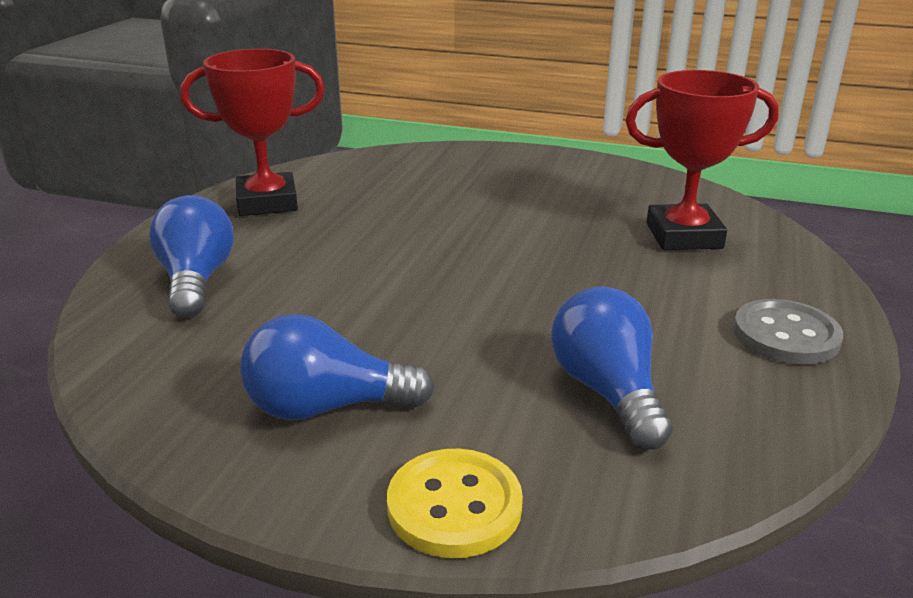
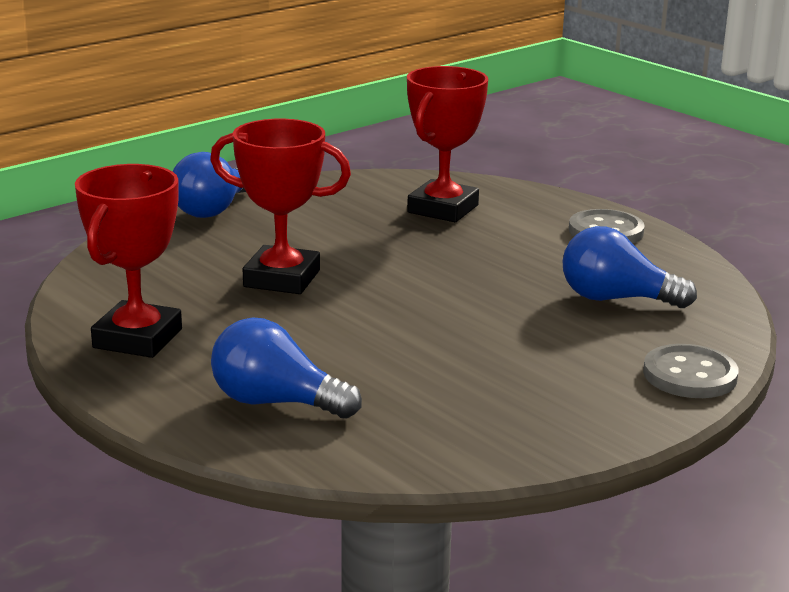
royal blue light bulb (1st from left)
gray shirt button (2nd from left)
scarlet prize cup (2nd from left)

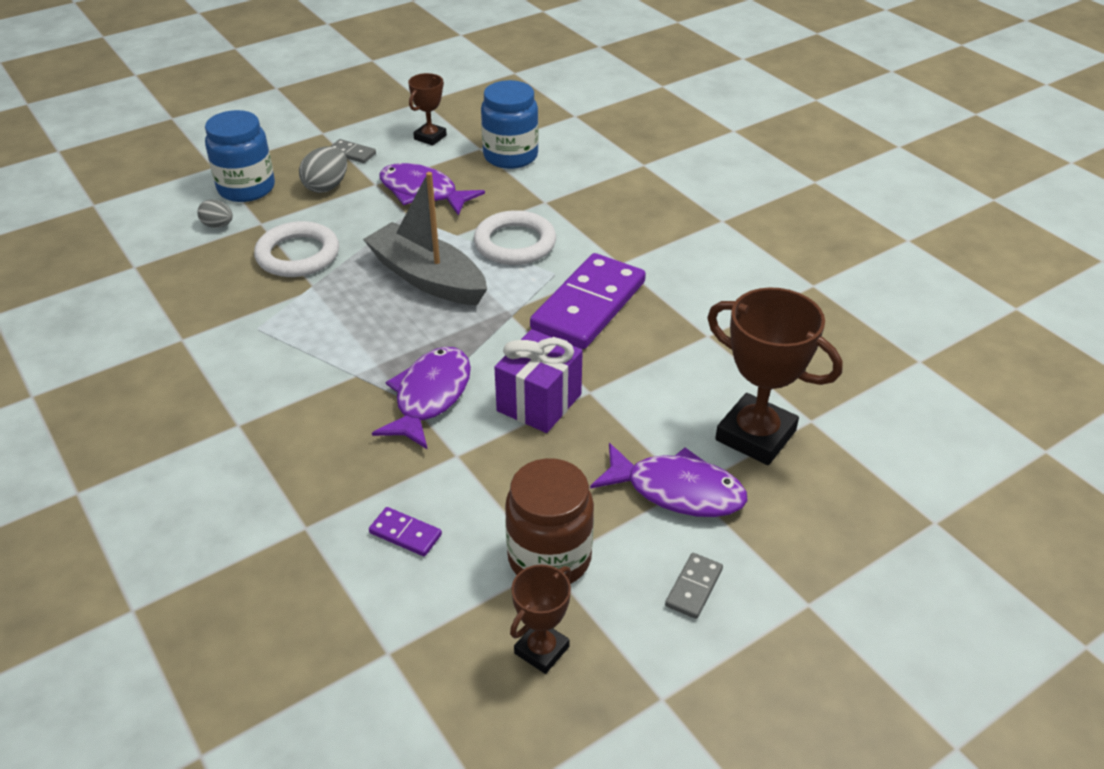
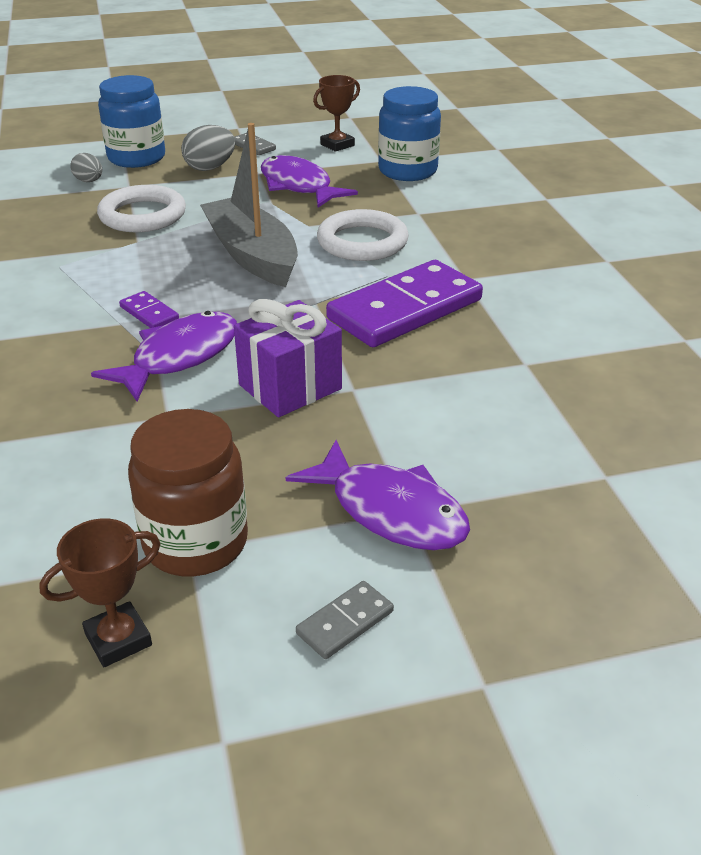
violet domino piece (1st from left)
russet prize cup (3rd from left in the first image)

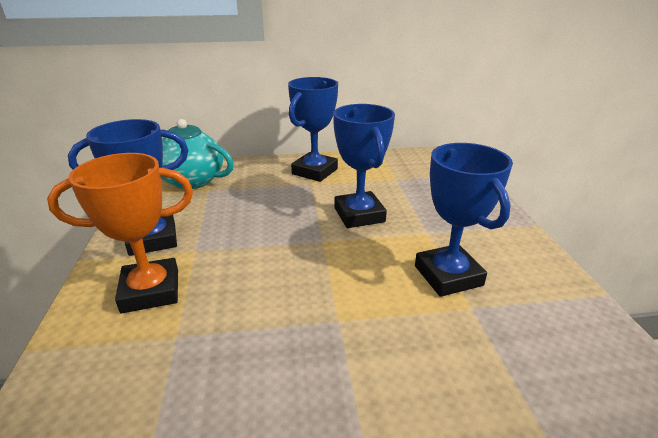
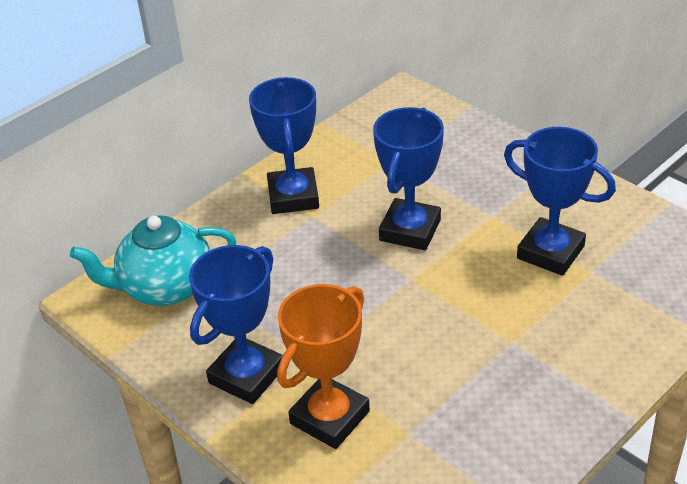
royal blue prize cup (3rd from left)

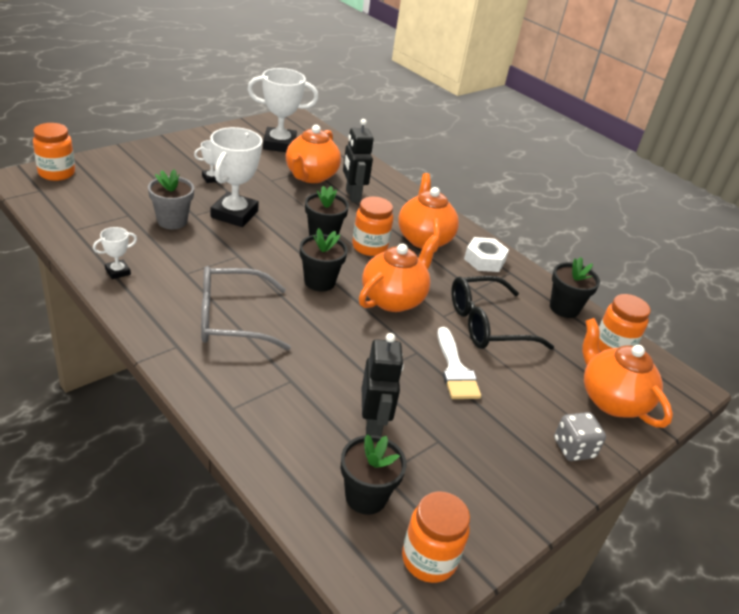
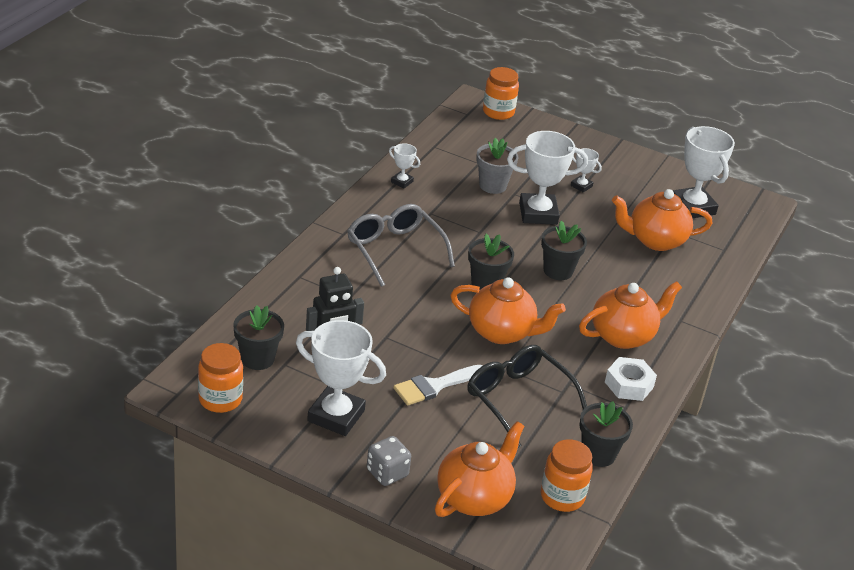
black robot (1st from left in the first image)
orange jar (2nd from left in the first image)
snow-white prize cup (1st from left)

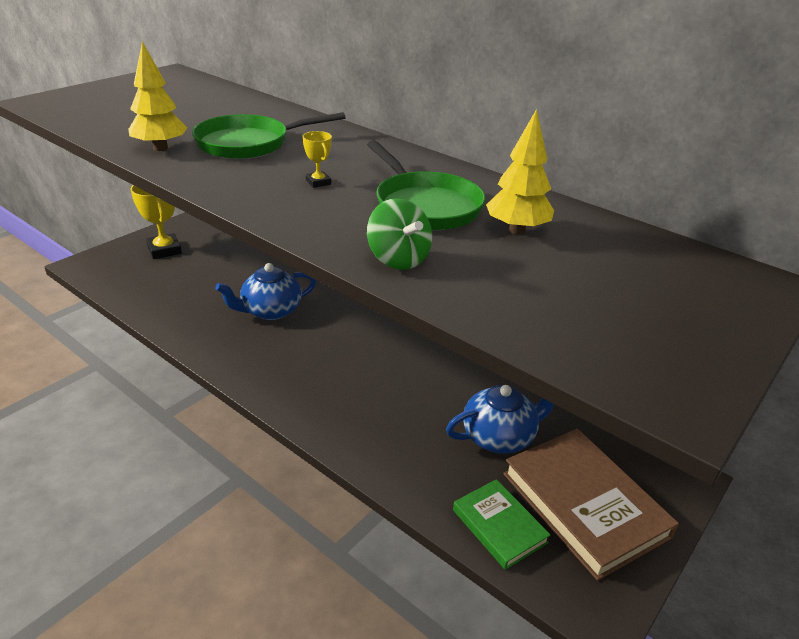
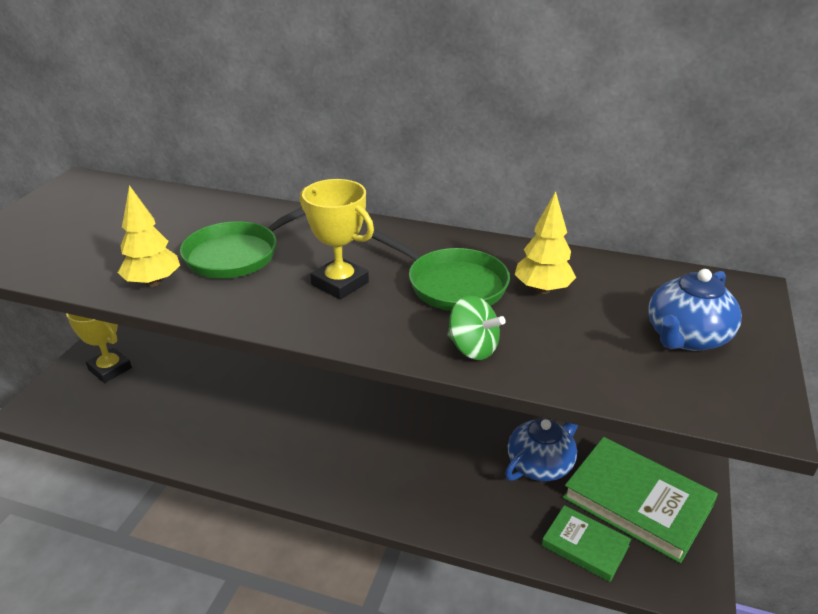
royal blue china teapot (2nd from left)
yellow prize cup (2nd from left)
emerald hardcover (2nd from left)

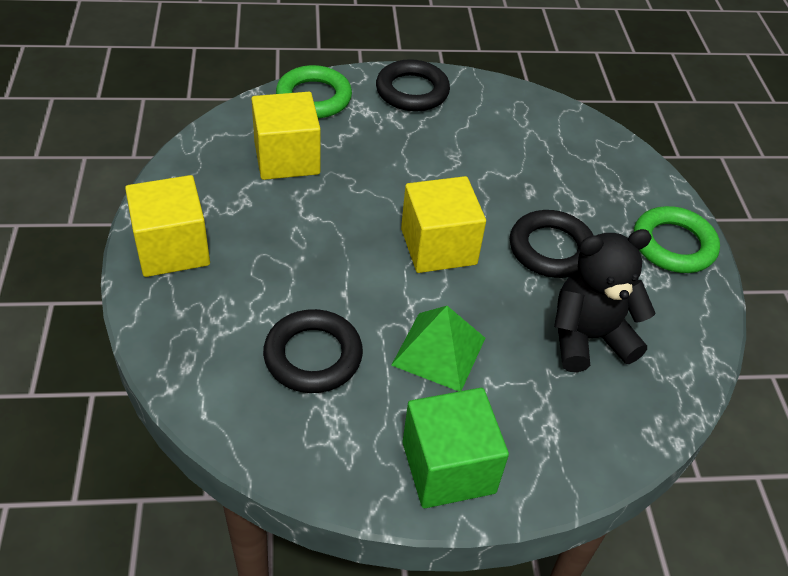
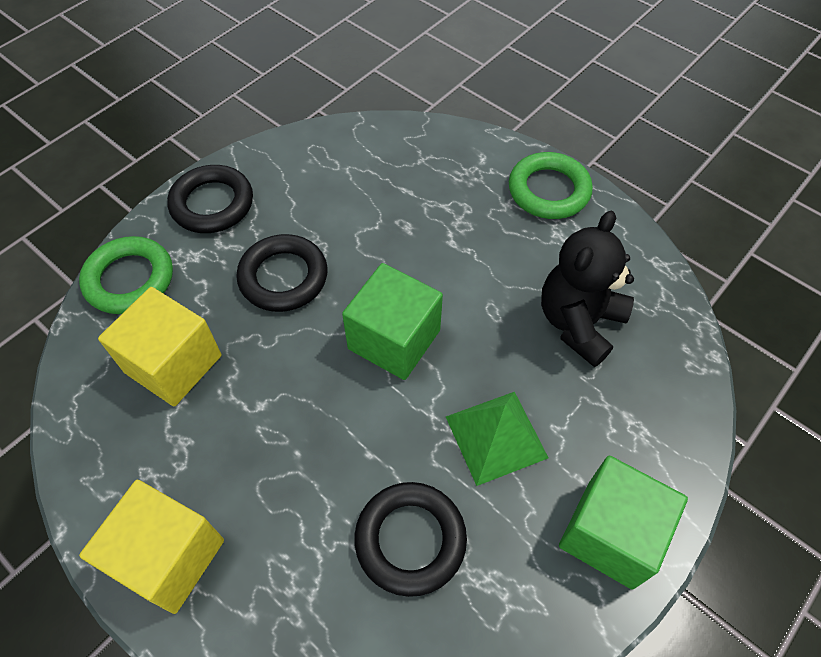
emerald block (1st from left)
black ring (2nd from left)

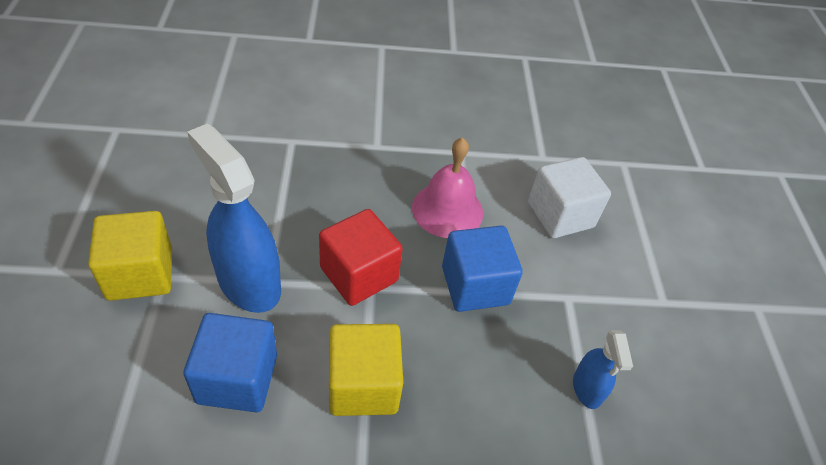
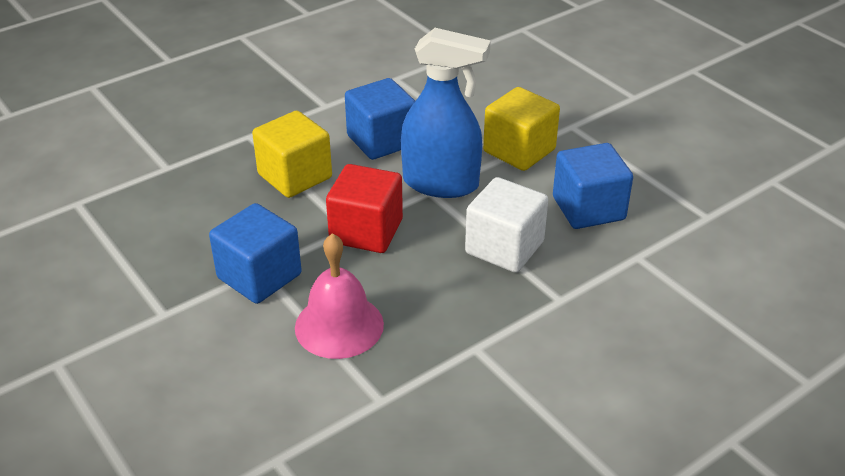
snow-white block
royal blue spray cleaner (2nd from left in the first image)
royal blue block (3rd from left)

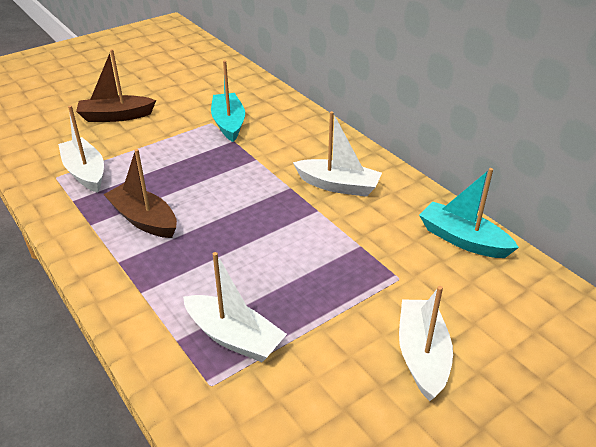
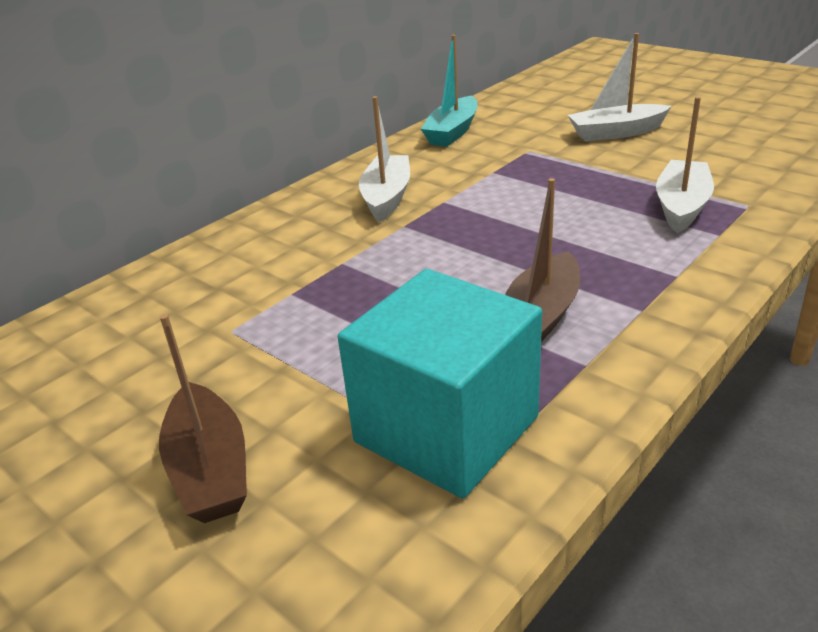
turquoise block
turquoise toy boat (1st from left in the first image)

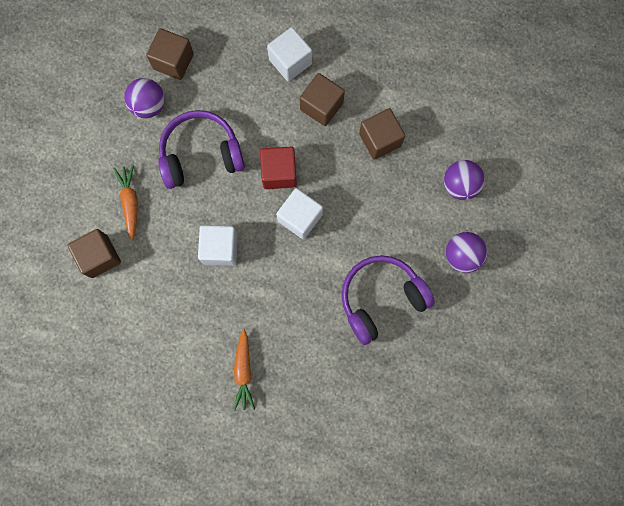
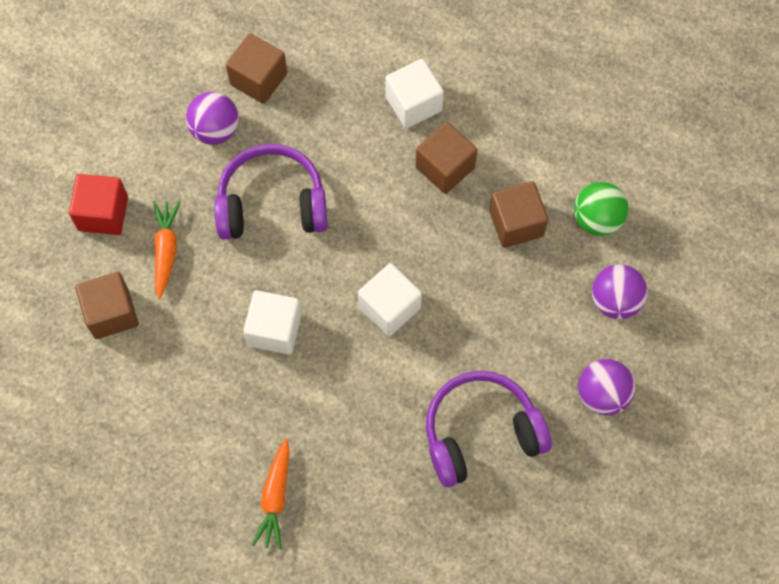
scarlet block
emerald play ball

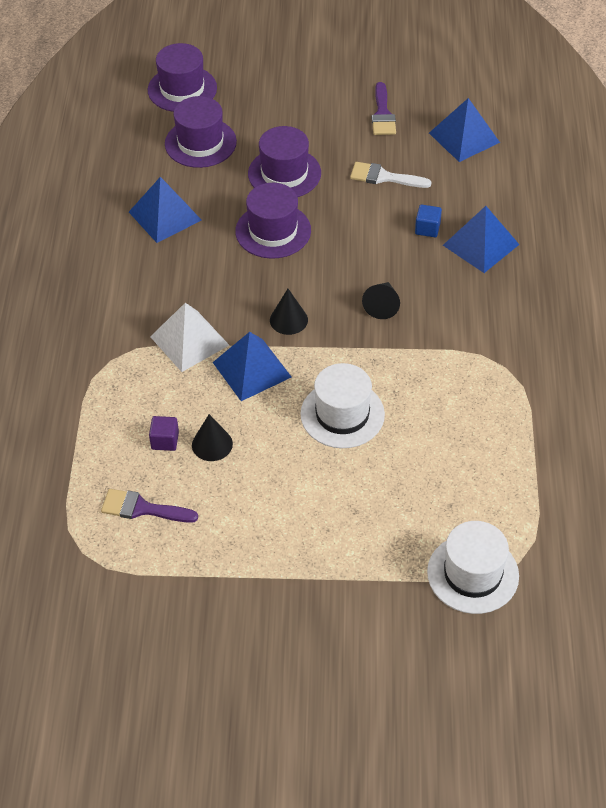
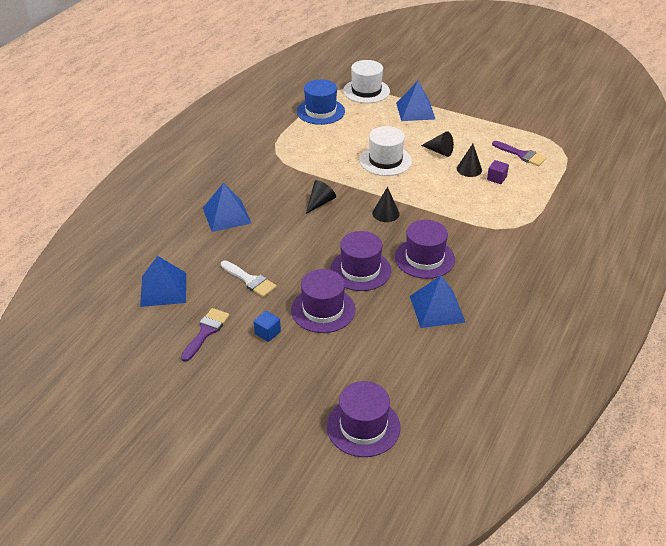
snow-white pyramid shape
violet top hat (4th from left)
royal blue pyramid shape (3rd from left)
royal blue block
royal blue top hat
black solid cone (3rd from left)

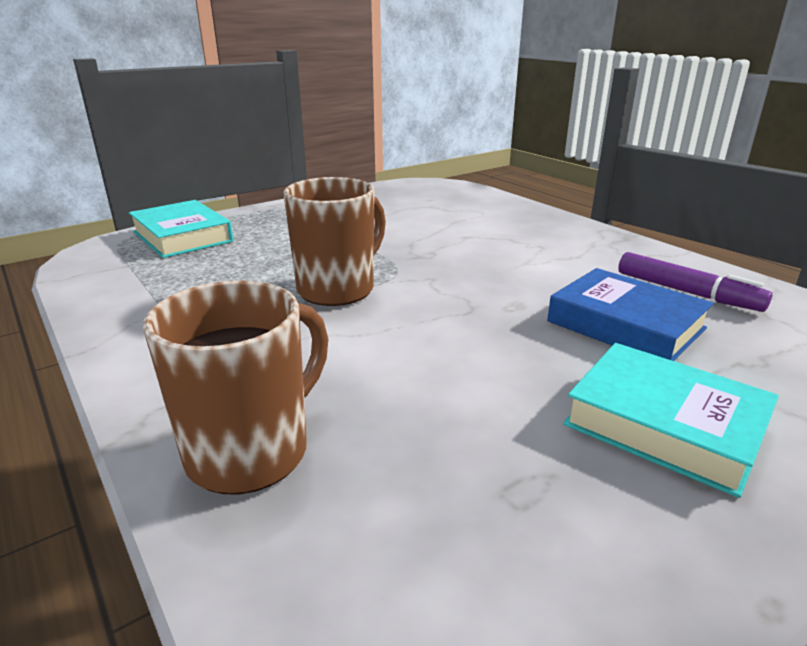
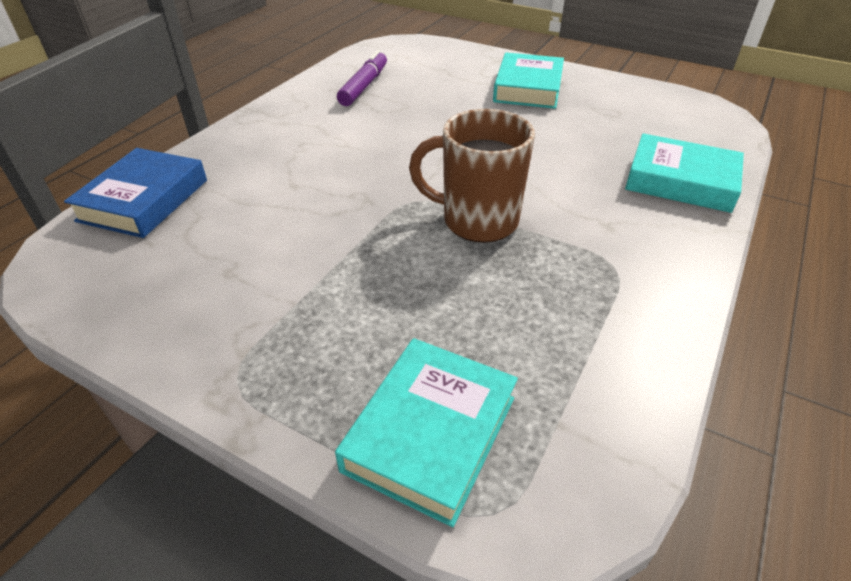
turquoise hardcover (3rd from left)
royal blue hardcover

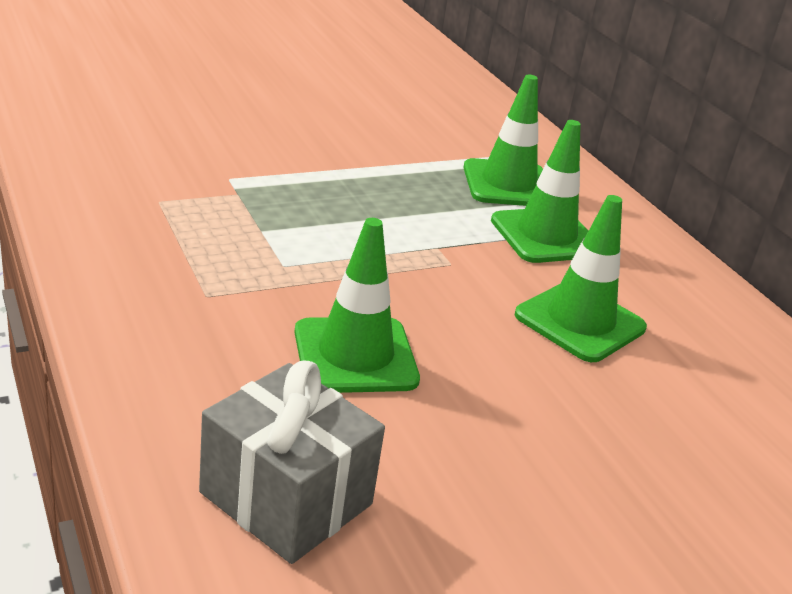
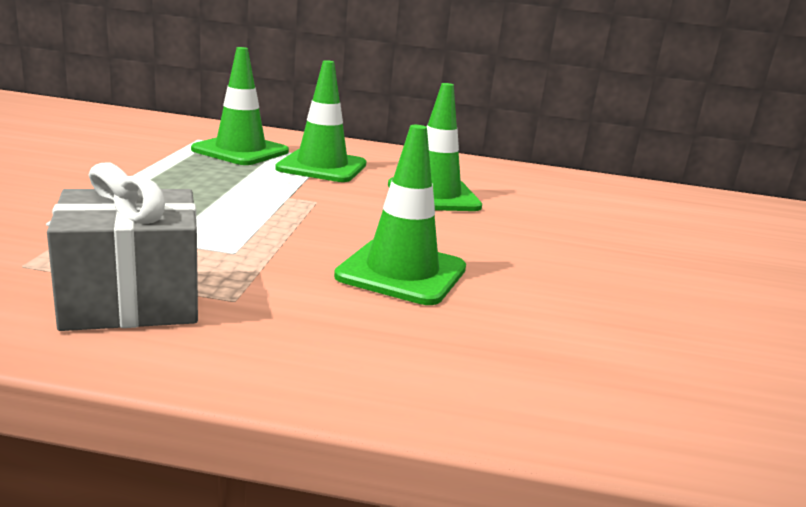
gray wrapped gift

